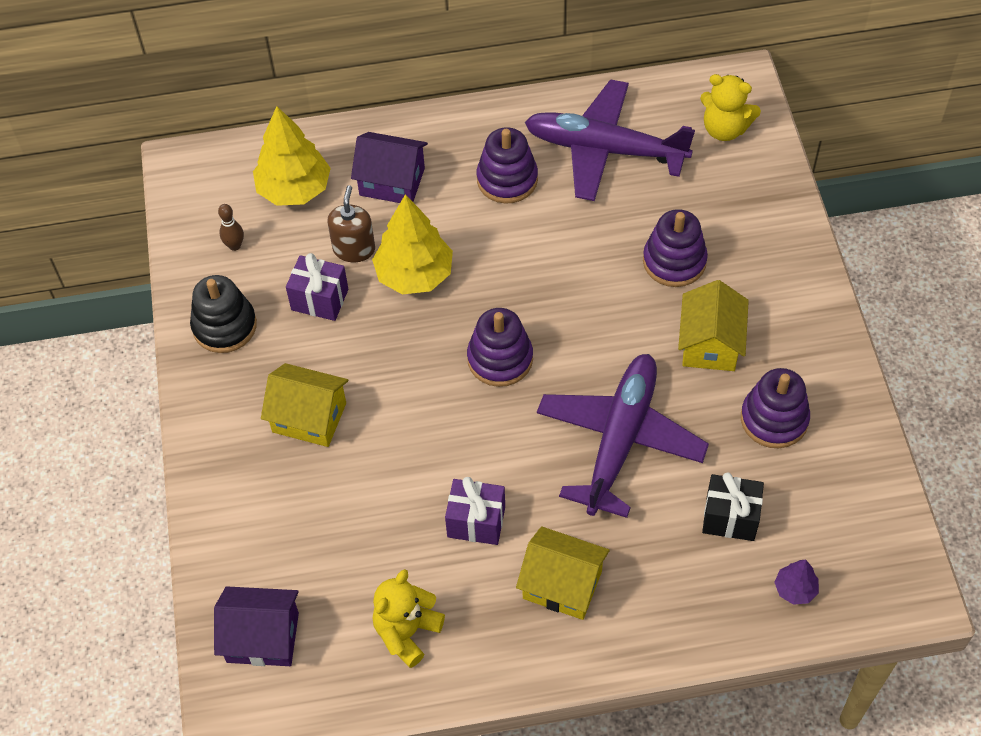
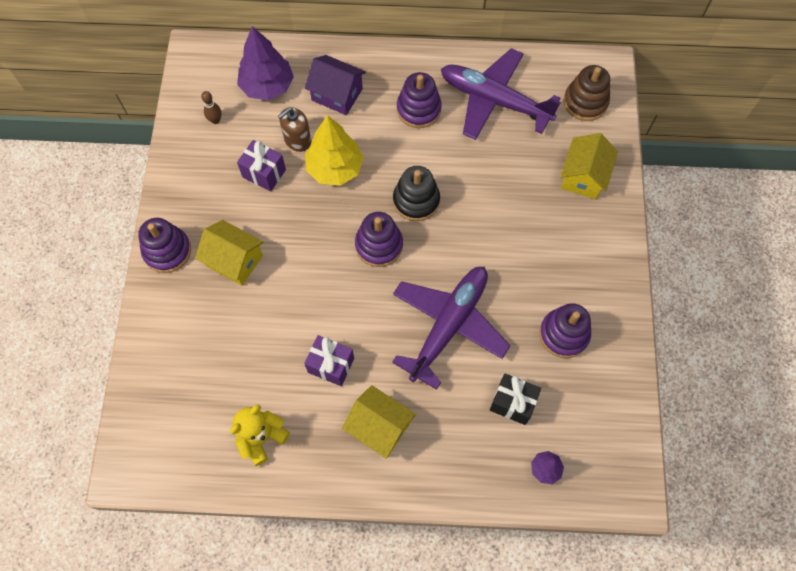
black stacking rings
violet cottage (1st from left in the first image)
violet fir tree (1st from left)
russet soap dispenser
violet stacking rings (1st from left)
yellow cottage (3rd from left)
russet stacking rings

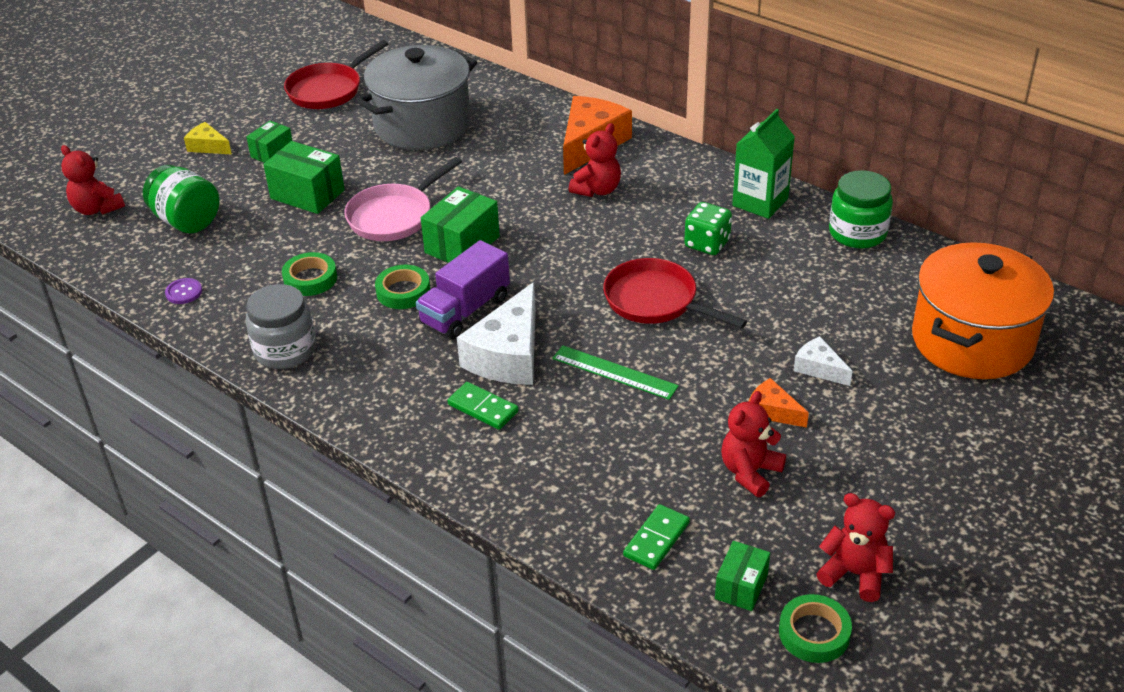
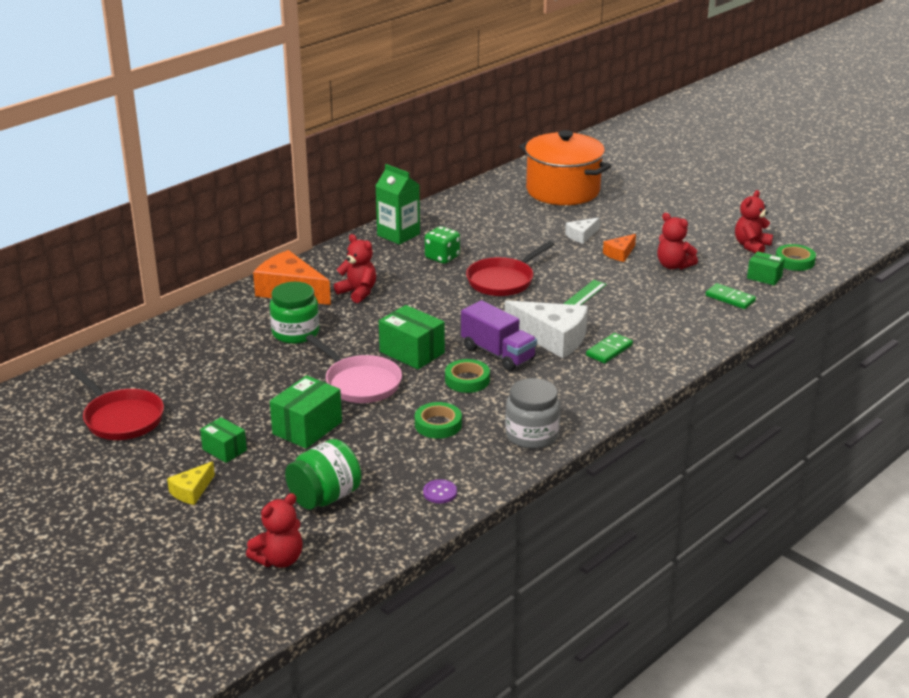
gray pot
emerald jar (1st from left)

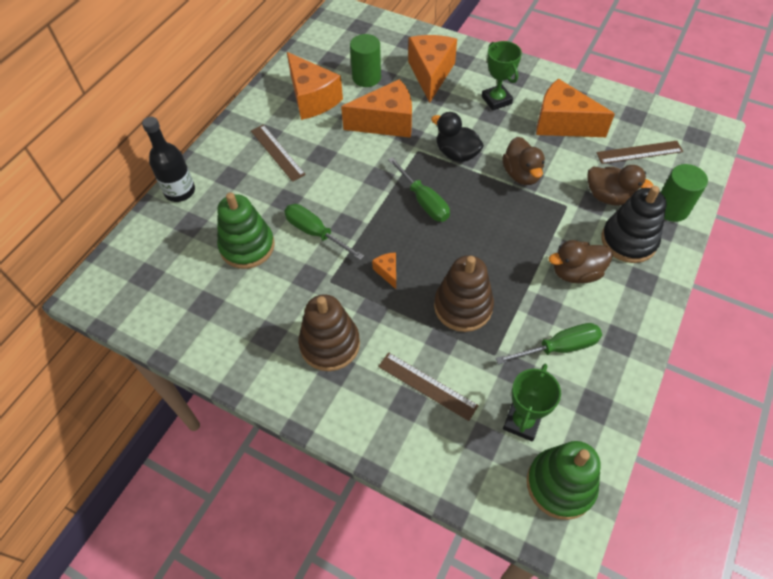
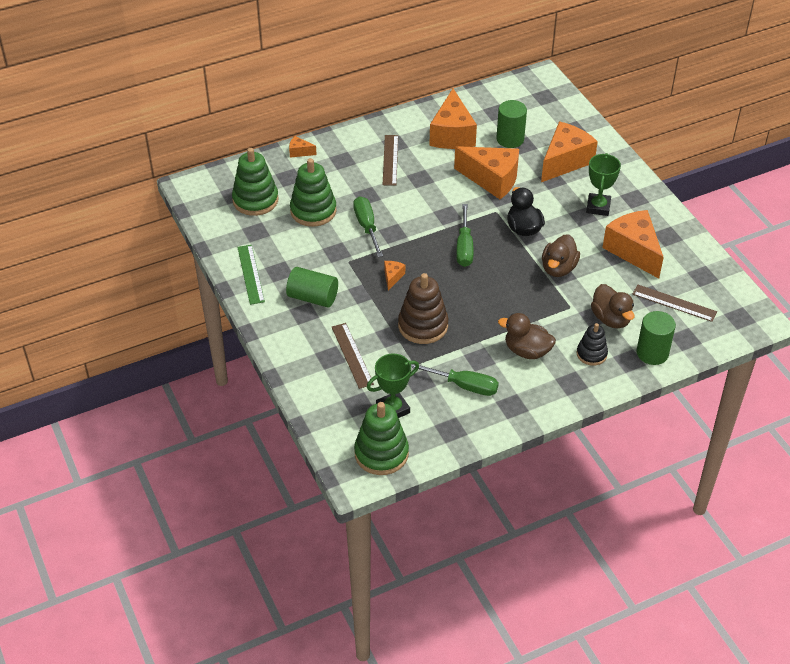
orange cheese (1st from left)
emerald cylinder (1st from left)
black stacking rings
emerald stacking rings (1st from left)
emerald measuring stick

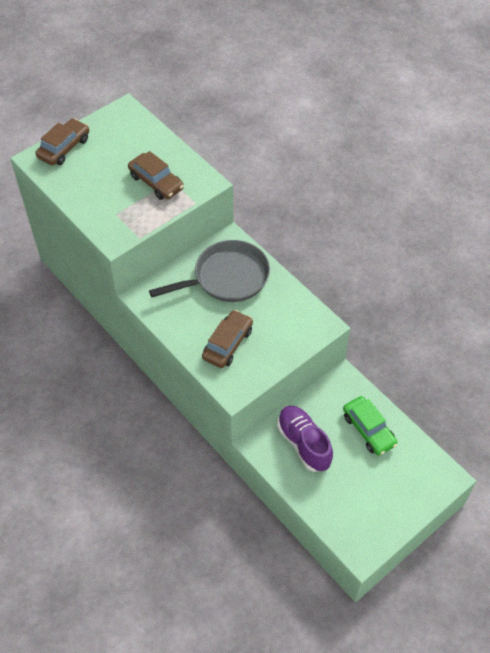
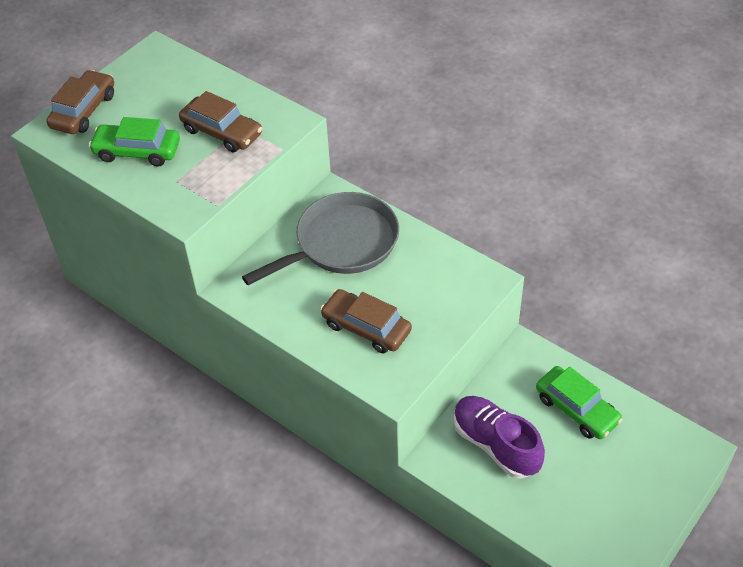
russet car (3rd from left)
emerald car (1st from left)

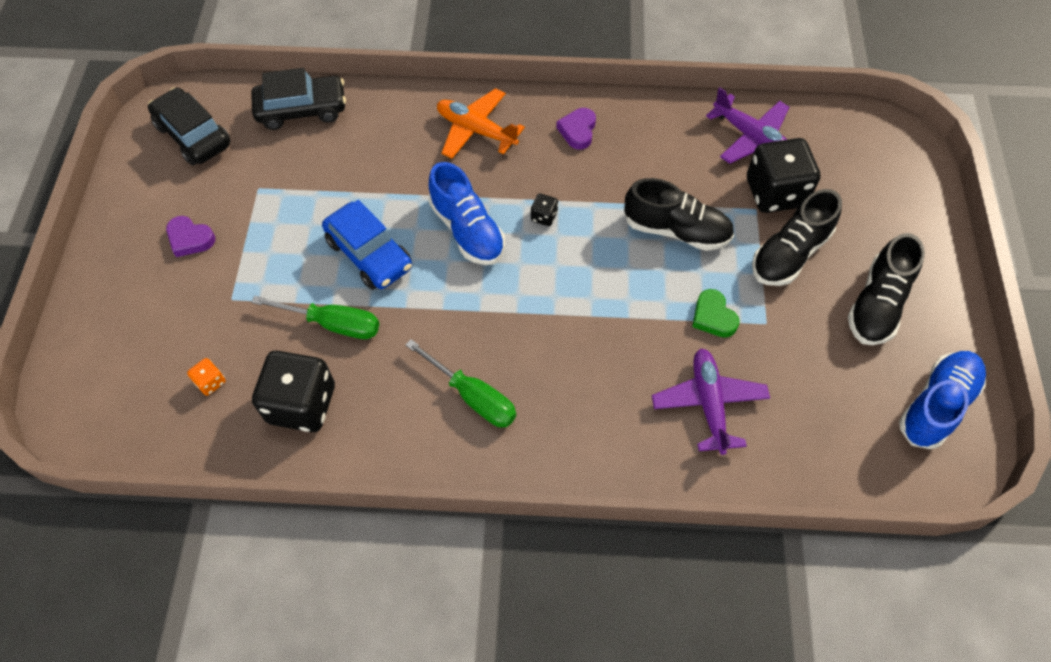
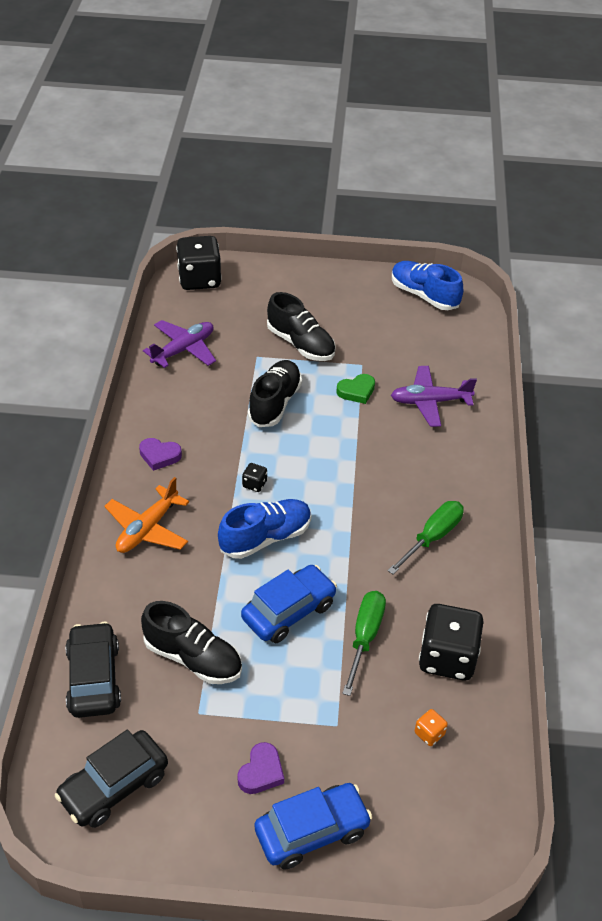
black dice (1st from left)
black shoe (1st from left)
royal blue car (2nd from left)

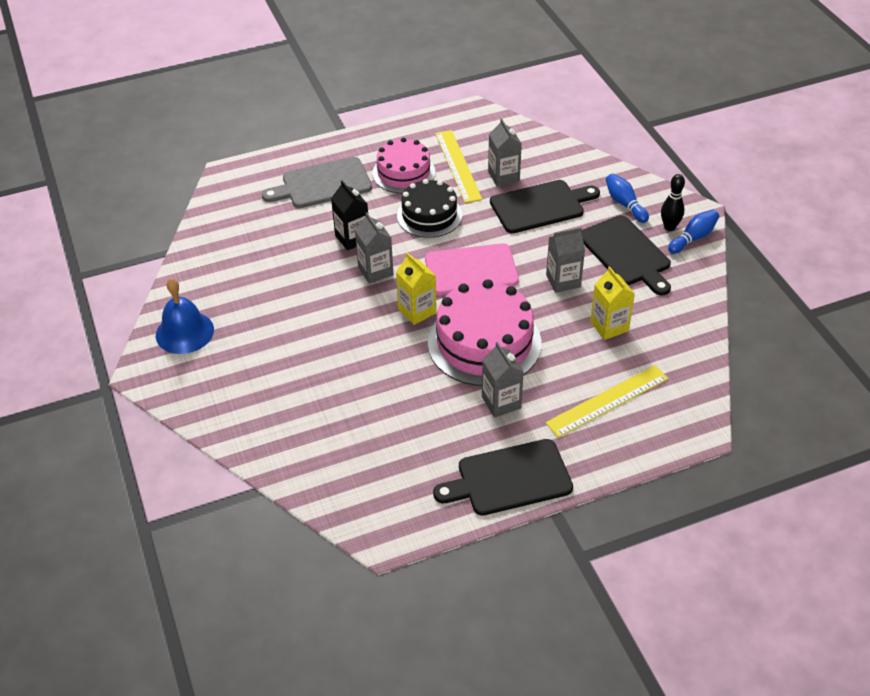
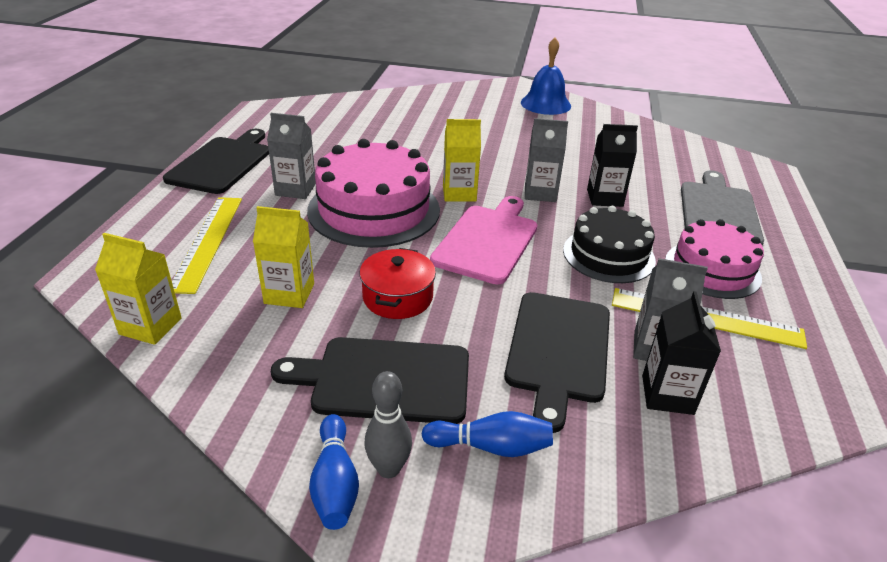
scarlet pot
gray bowling pin
yellow juice carton (1st from left)
black juice carton (2nd from left)

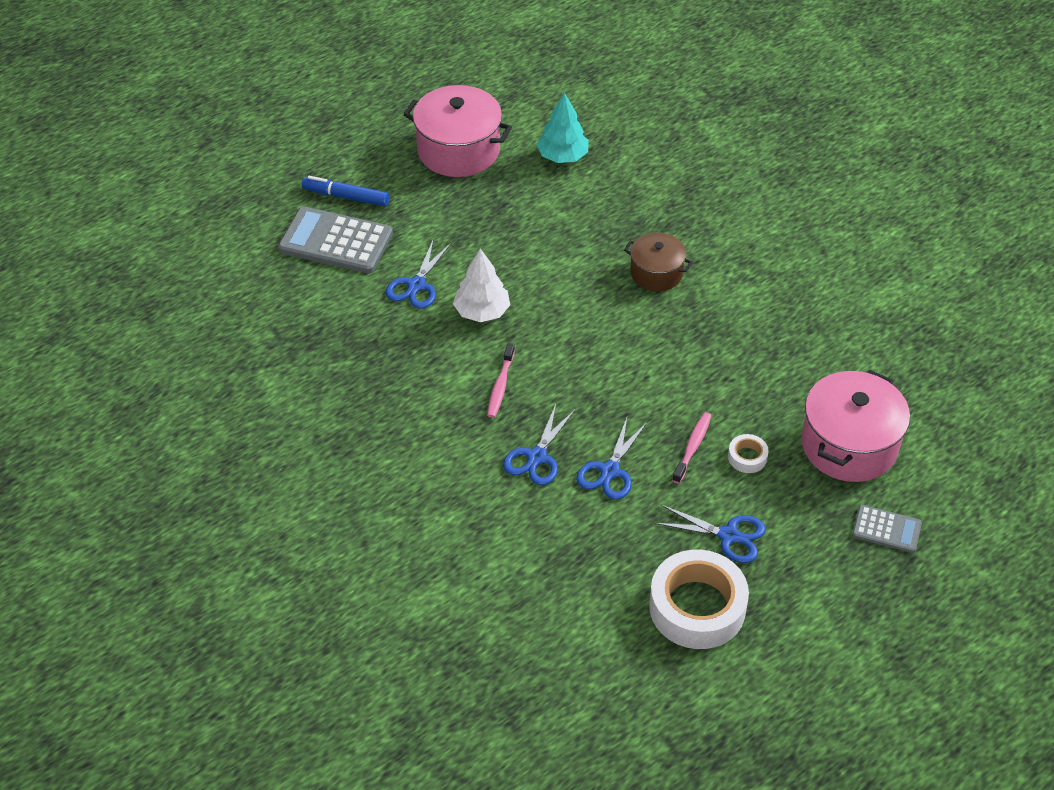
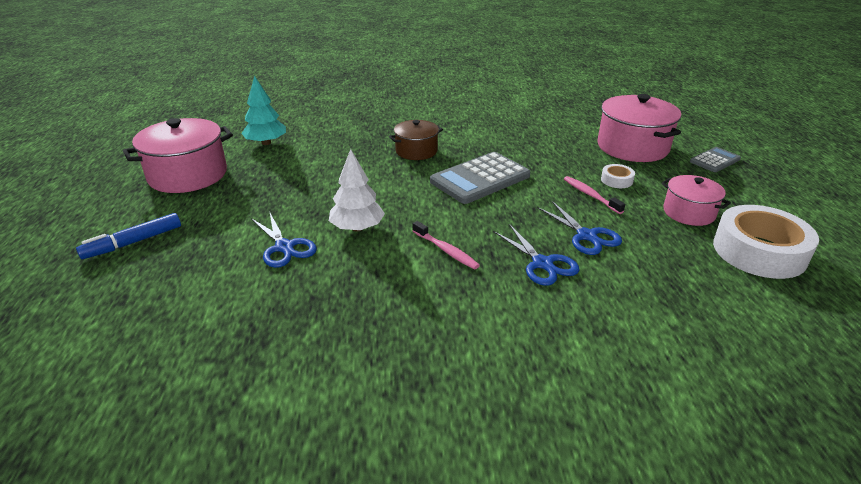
gray pocket calculator (1st from left)
rosy pot (3rd from left)

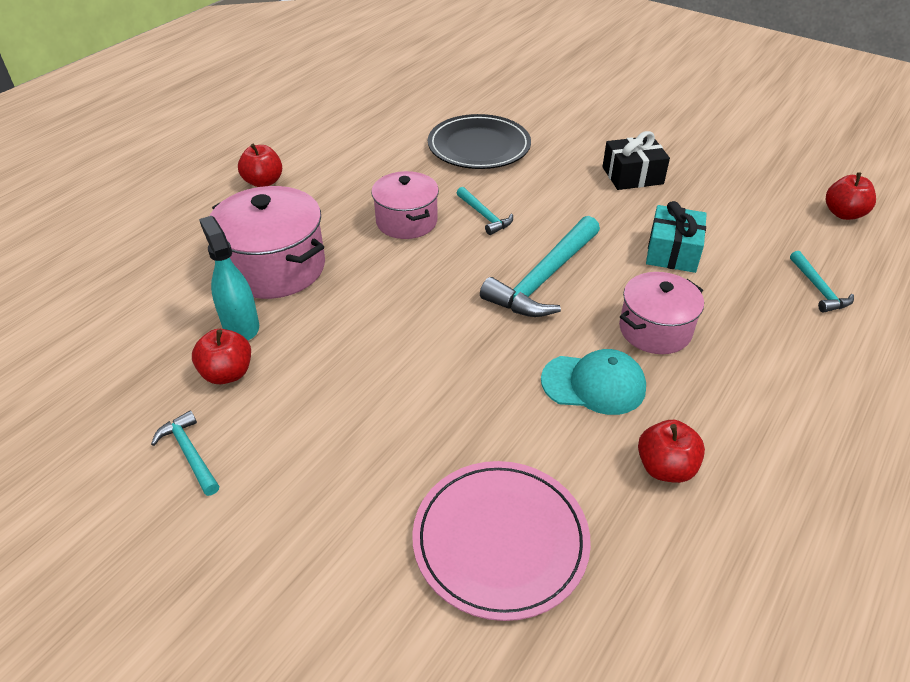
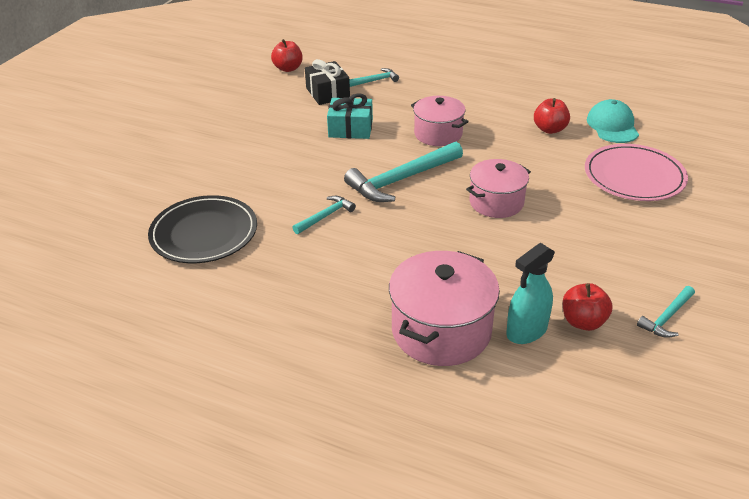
scarlet apple fruit (2nd from left in the first image)
rosy pot (3rd from left)
turquoise claw hammer (3rd from left)
turquoise cap
black wrapped gift

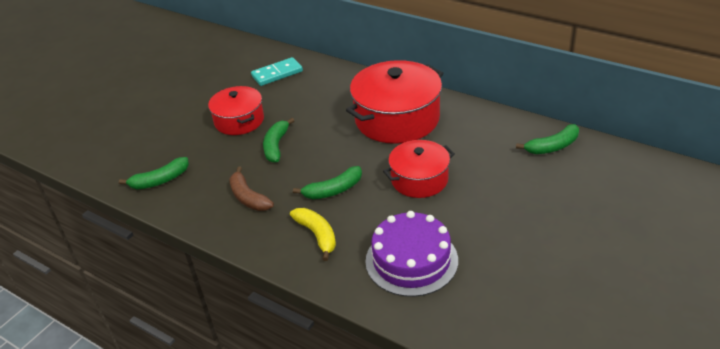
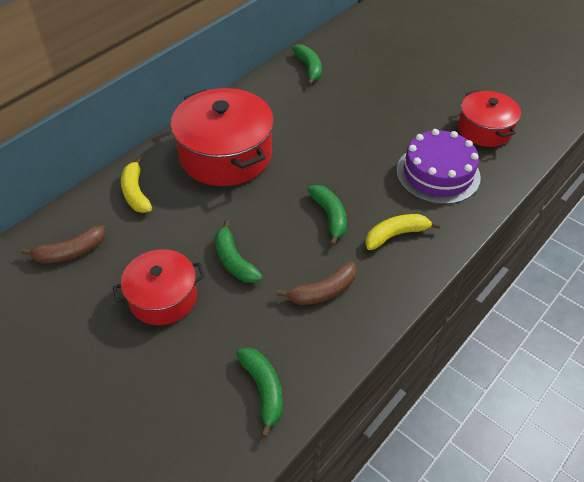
russet banana fruit (1st from left)
emerald banana fruit (1st from left)
scarlet pot (3rd from left)
yellow banana fruit (1st from left)

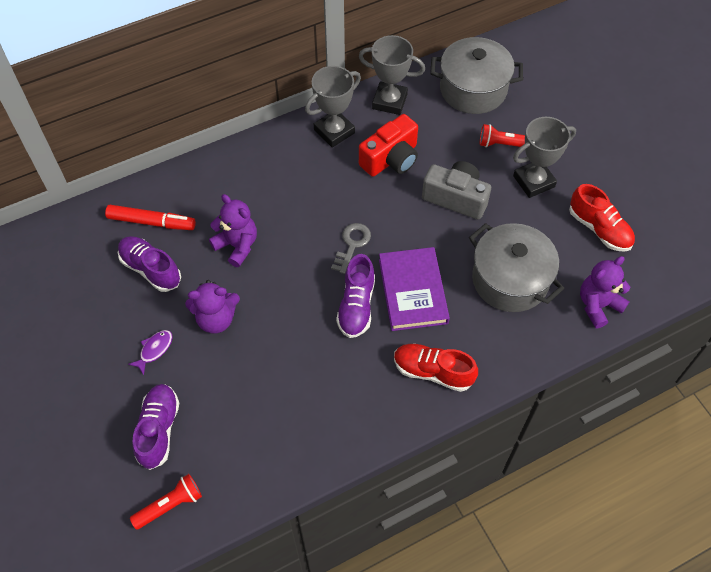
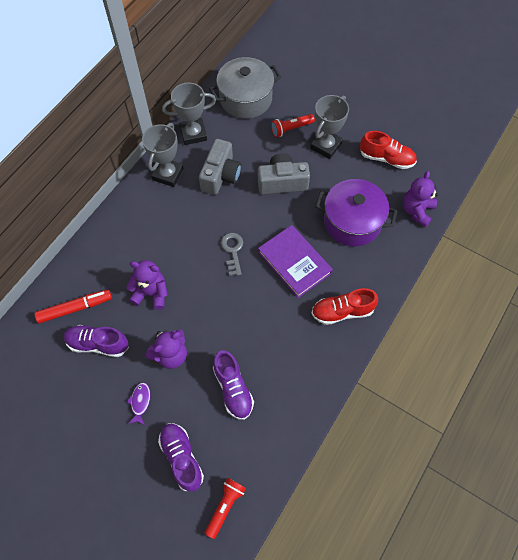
violet shoe (3rd from left)
gray camera (1st from left)
violet pot

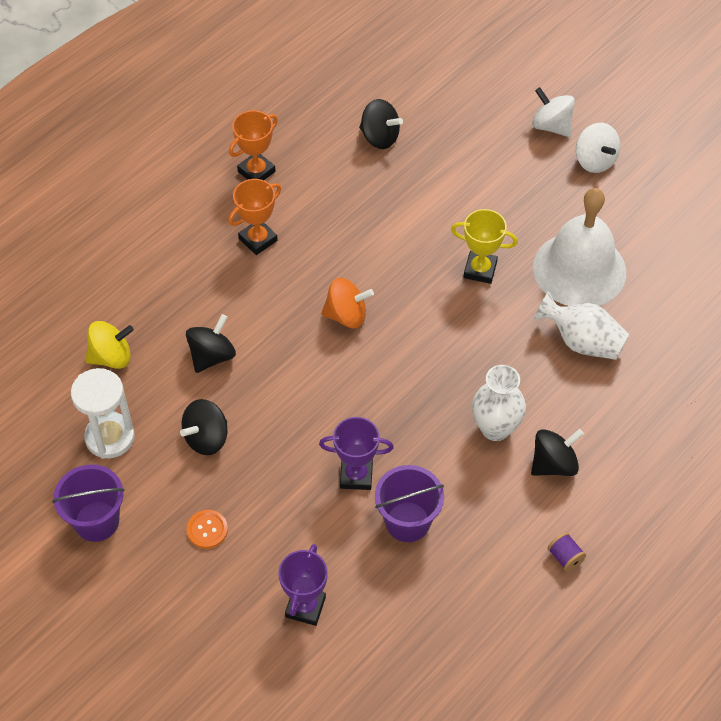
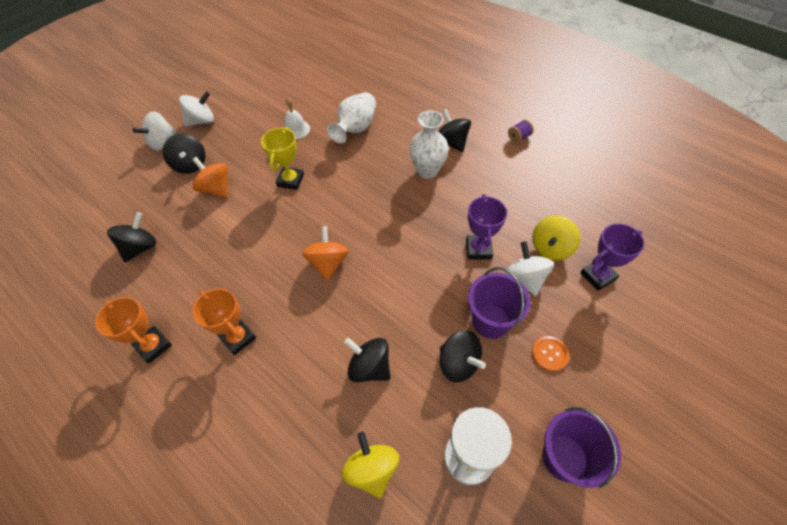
violet prize cup (2nd from left)
violet pail (1st from left)
snow-white school bell
black toy top (2nd from left)
orange toy top (1st from left)
snow-white toy top (3rd from left)
yellow toy top (2nd from left)

